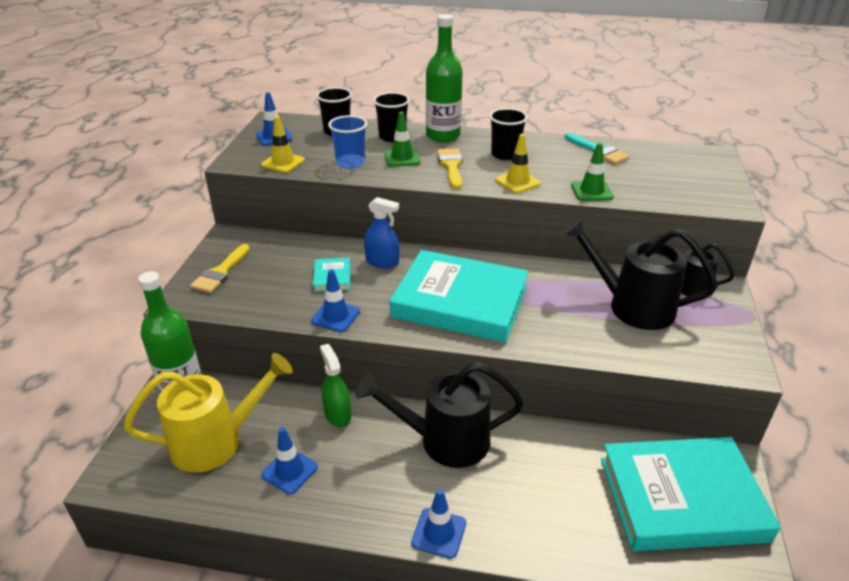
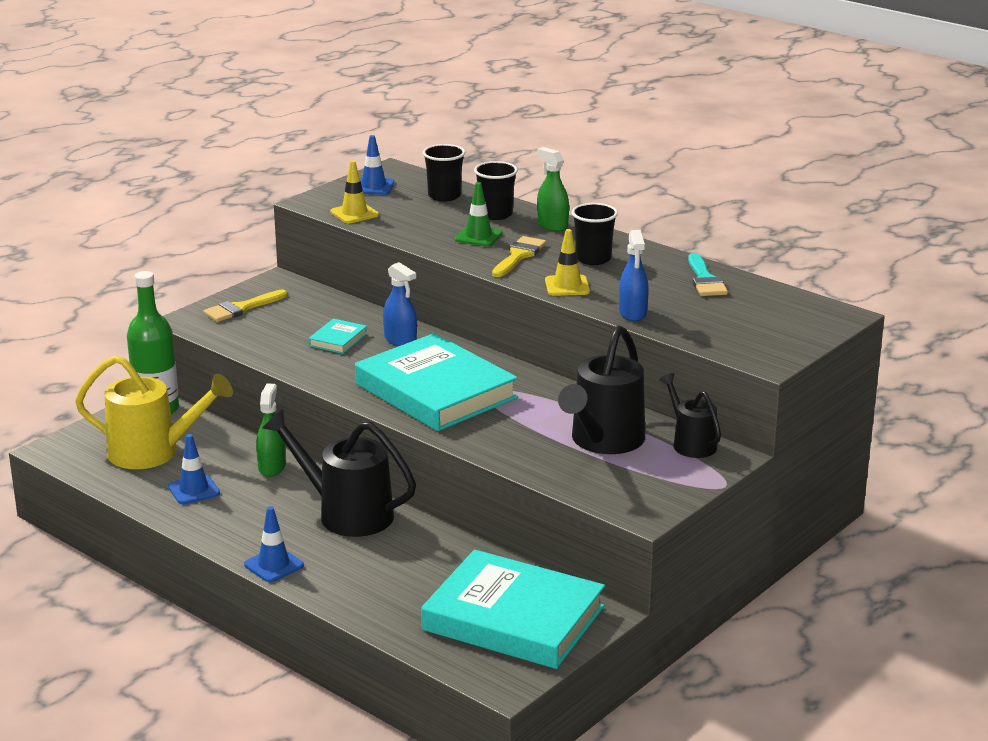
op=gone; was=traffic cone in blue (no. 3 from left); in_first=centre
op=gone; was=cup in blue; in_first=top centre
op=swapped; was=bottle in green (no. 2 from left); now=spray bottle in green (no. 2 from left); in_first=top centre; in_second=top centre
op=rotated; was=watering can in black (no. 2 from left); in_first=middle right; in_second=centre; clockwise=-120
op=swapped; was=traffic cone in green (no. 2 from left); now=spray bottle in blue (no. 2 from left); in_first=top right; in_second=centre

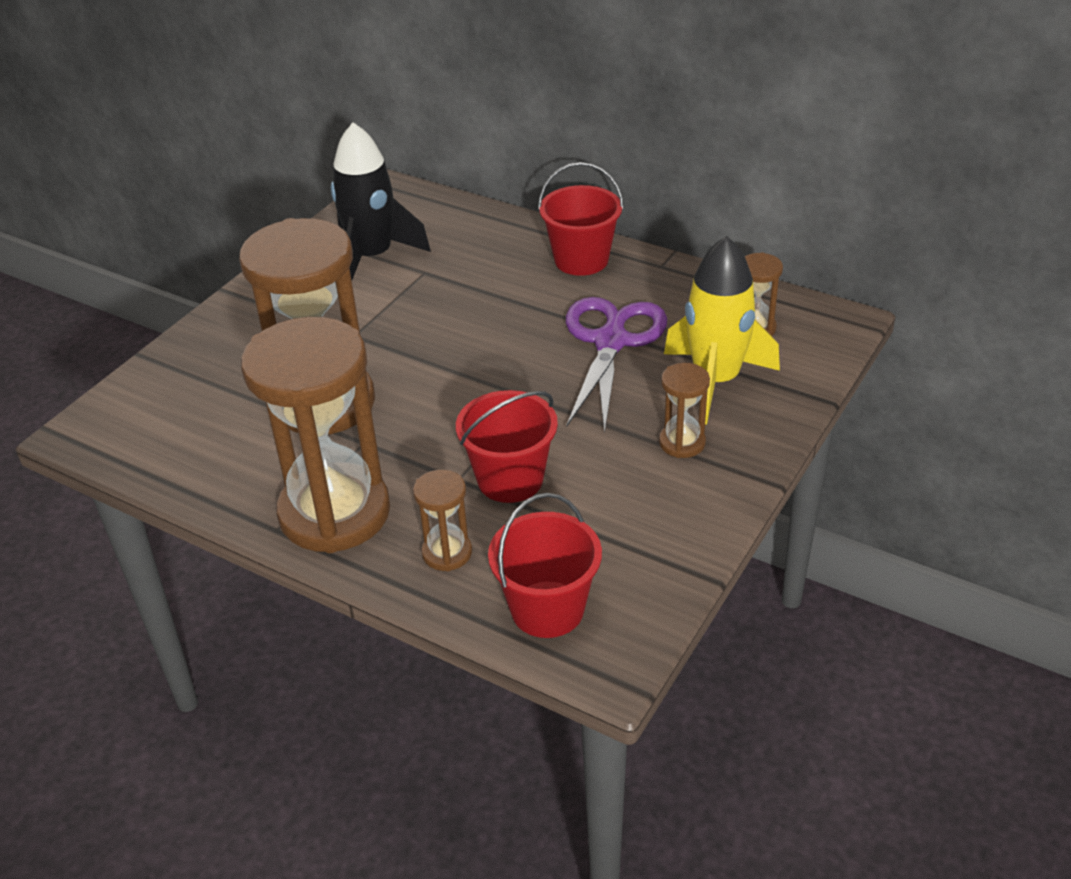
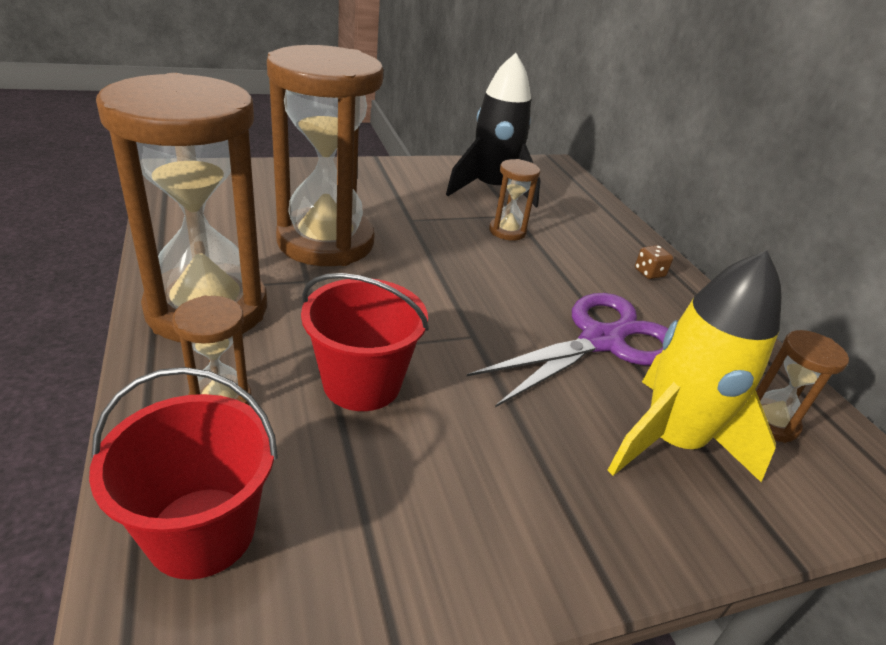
op=swapped; was=bucket in red (no. 3 from left); now=dice in brown; in_first=top centre; in_second=middle right
op=shifted; was=hourglass in brown (no. 4 from left); in_first=centre; in_second=top centre

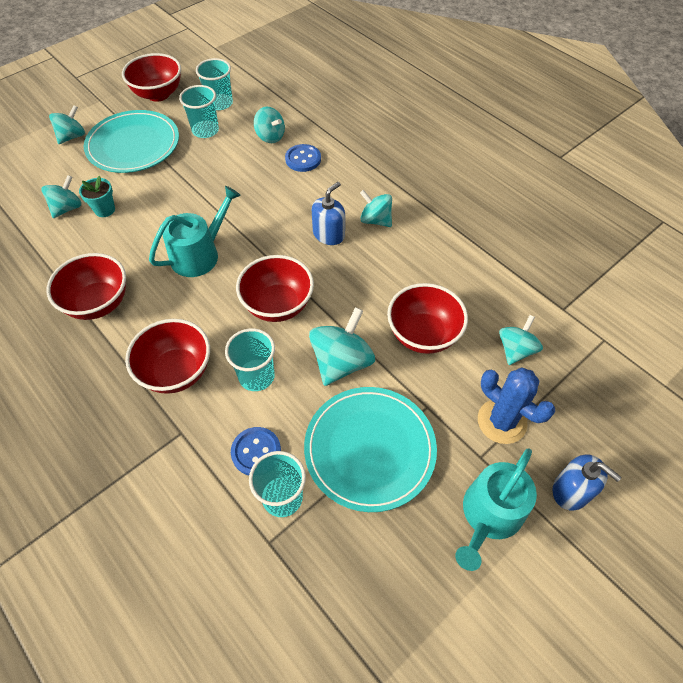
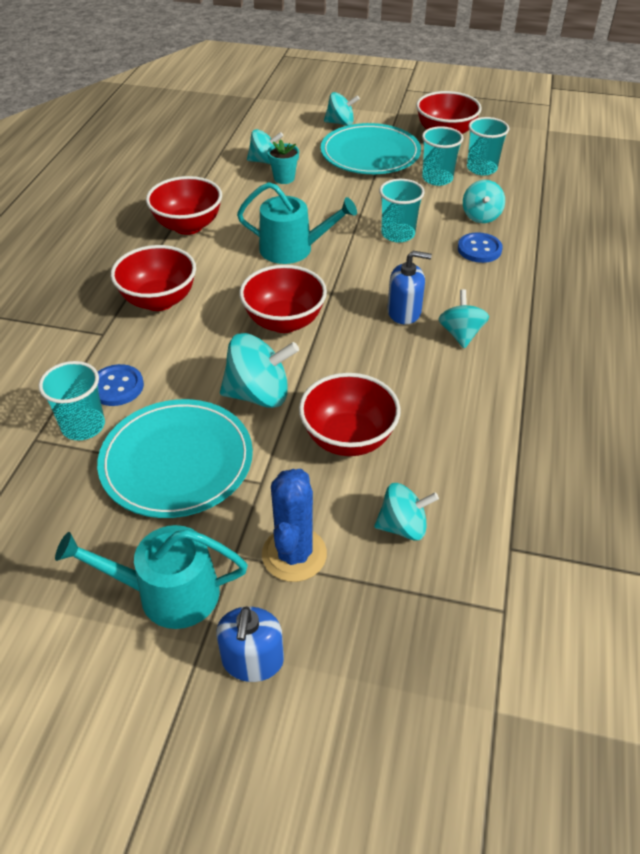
op=shifted; was=cup in turquoise (no. 3 from left in the first image); now=cup in turquoise (no. 2 from left); in_first=centre; in_second=top centre

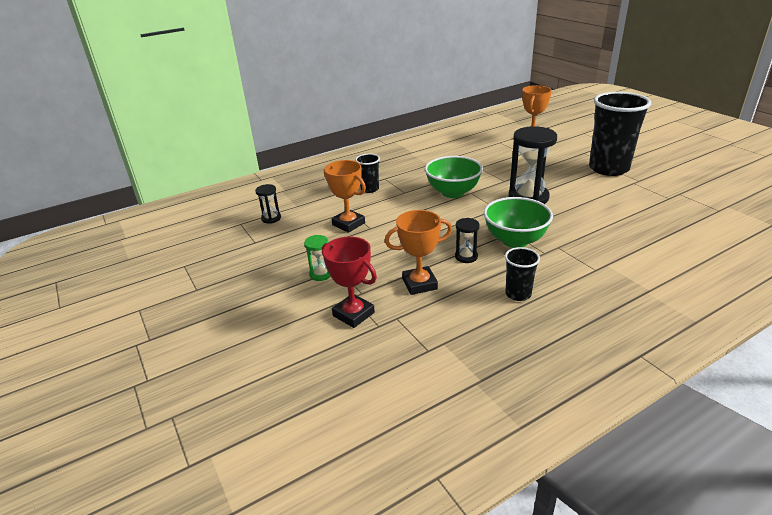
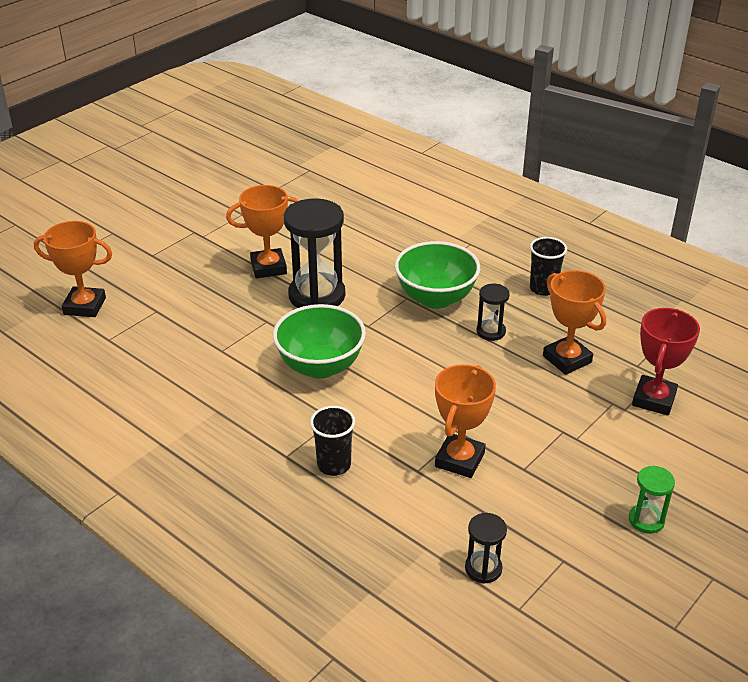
op=shifted; was=hourglass in green; in_first=centre; in_second=bottom right
op=gone; was=cup in black (no. 3 from left); in_first=top right
op=new; now=trophy in orange (no. 2 from left); in_second=centre

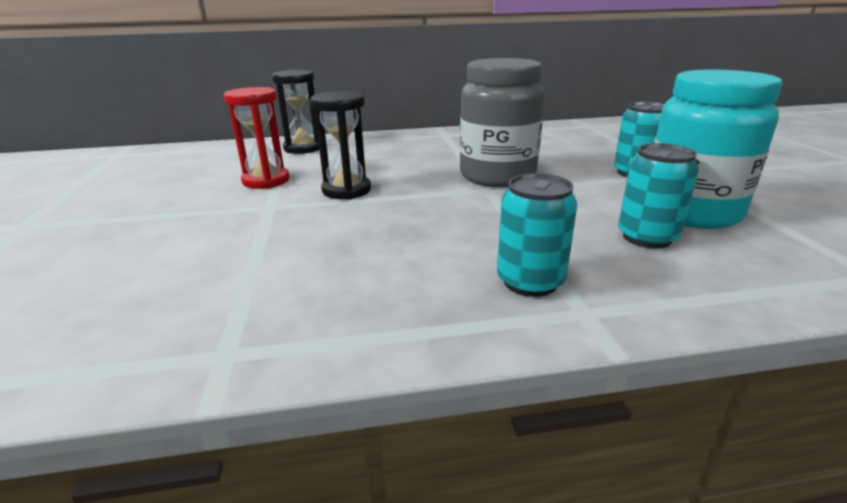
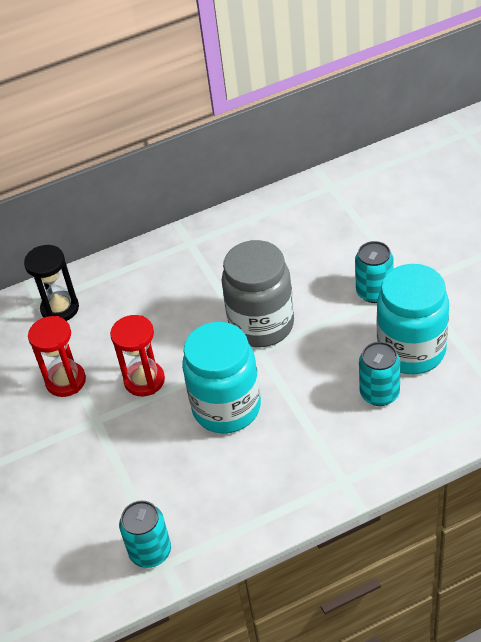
op=repainted; was=hourglass in black (no. 2 from left); now=hourglass in red (no. 2 from left); in_first=top centre; in_second=middle left
op=shifted; was=can in turquoise (no. 1 from left); in_first=centre; in_second=bottom left
op=new; now=jar in turquoise (no. 1 from left); in_second=centre

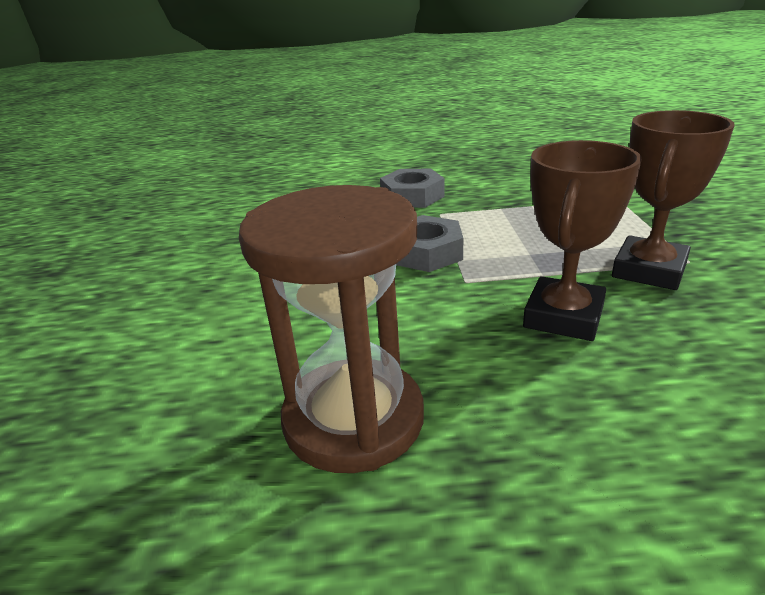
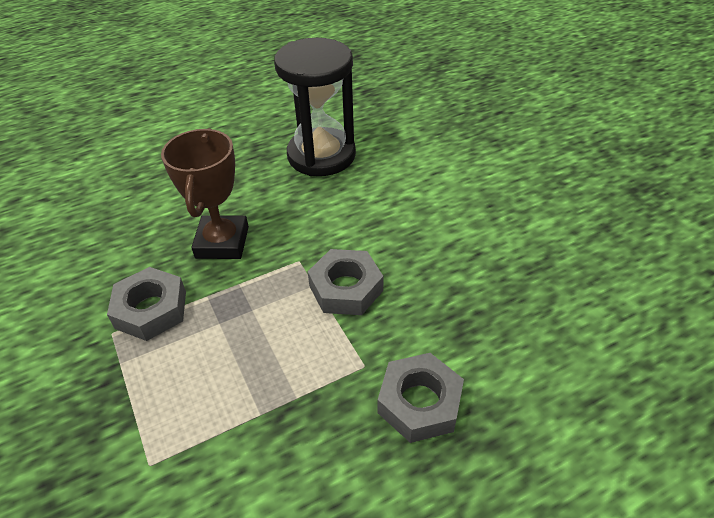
op=repainted; was=hourglass in brown; now=hourglass in black; in_first=centre; in_second=top centre
op=swapped; was=trophy in brown (no. 2 from left); now=nut in grey (no. 1 from left); in_first=middle right; in_second=middle left

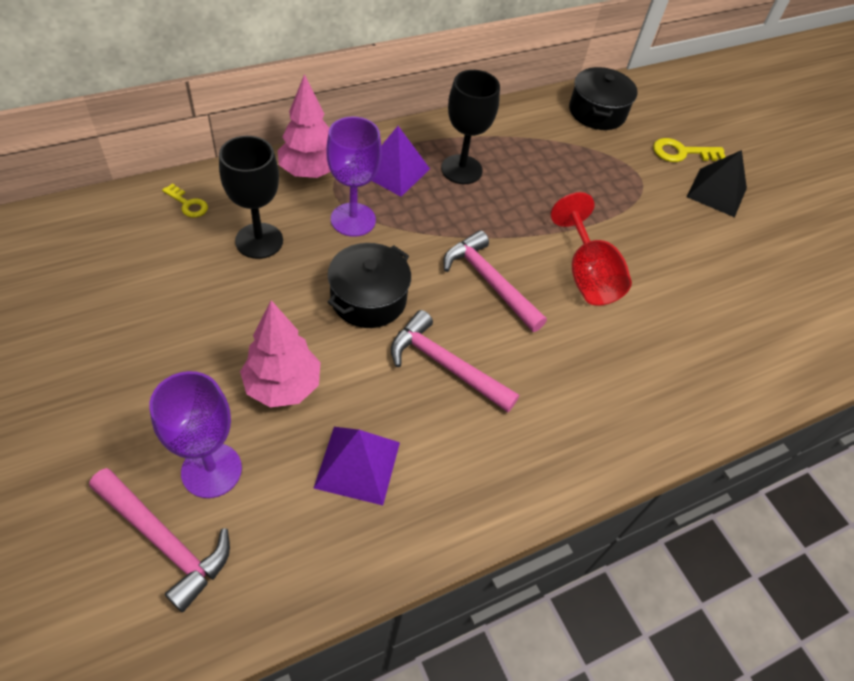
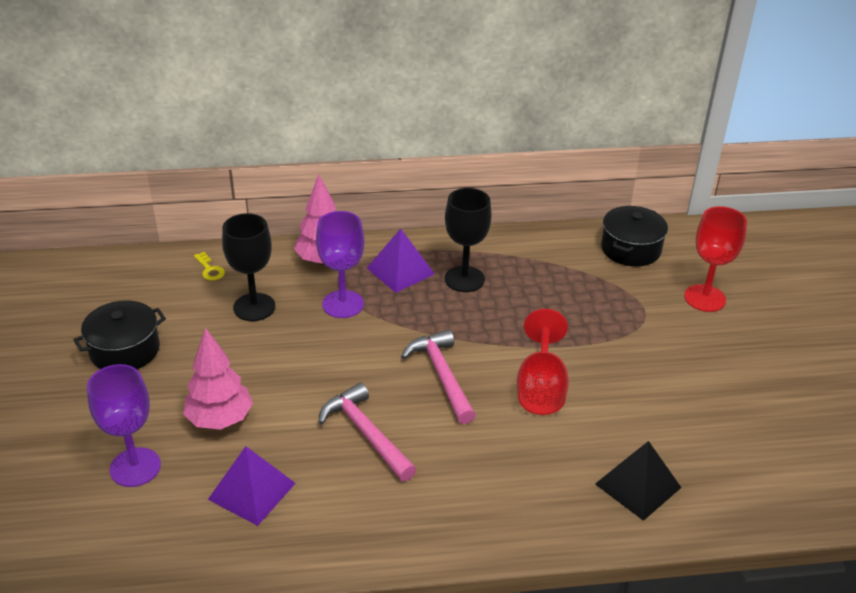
op=gone; was=hammer in pink (no. 1 from left); in_first=bottom left
op=shifted; was=pot in black (no. 1 from left); in_first=centre; in_second=middle left
op=swapped; was=key in yellow (no. 2 from left); now=goblet in red (no. 2 from left); in_first=top right; in_second=middle right
op=shifted; was=pyramid in black; in_first=top right; in_second=bottom right

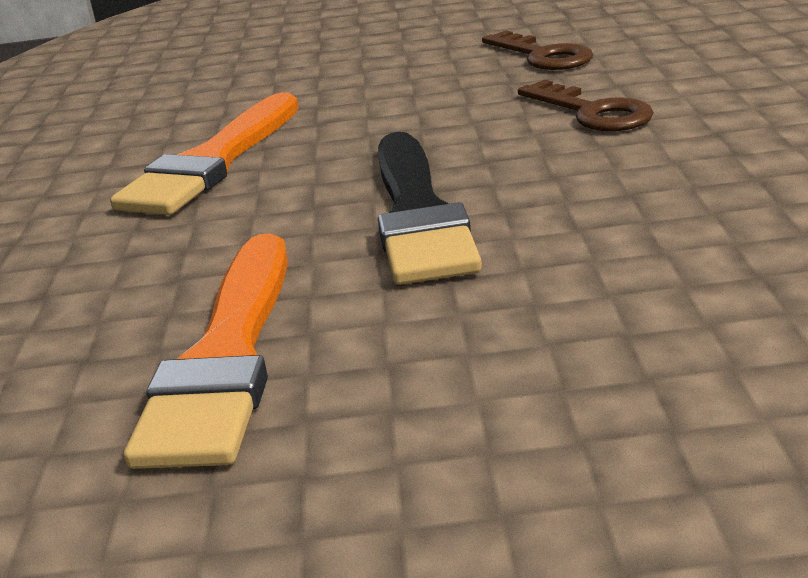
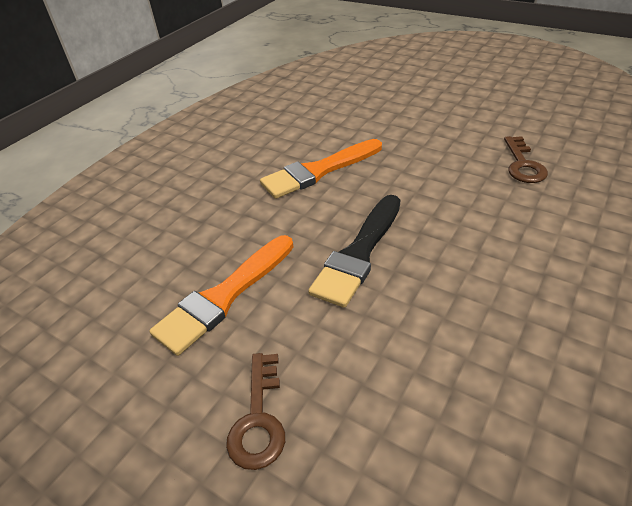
op=shifted; was=key in brown (no. 2 from left in the first image); now=key in brown (no. 1 from left); in_first=top right; in_second=bottom centre

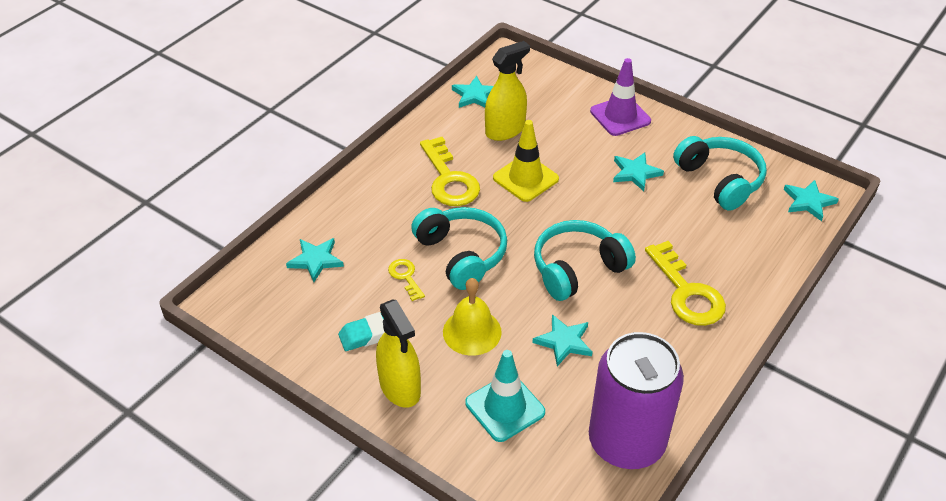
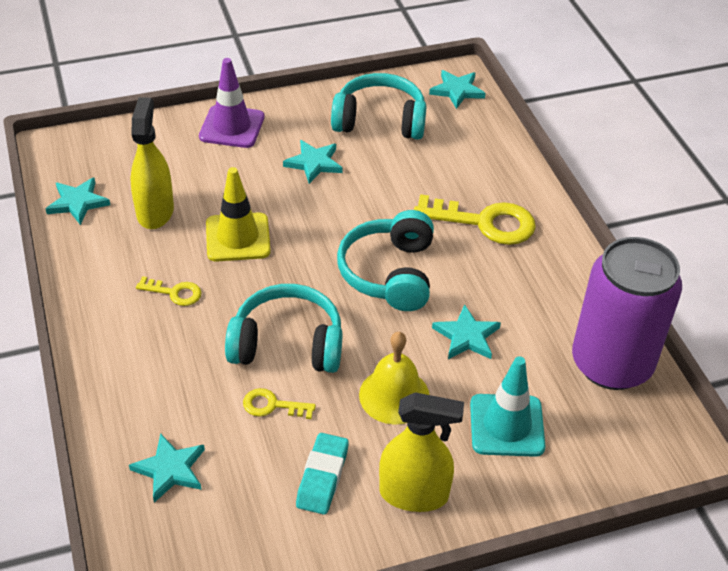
op=scaled; was=key in yellow (no. 2 from left in the first image); in_first=centre; in_second=middle left; ratio=0.51

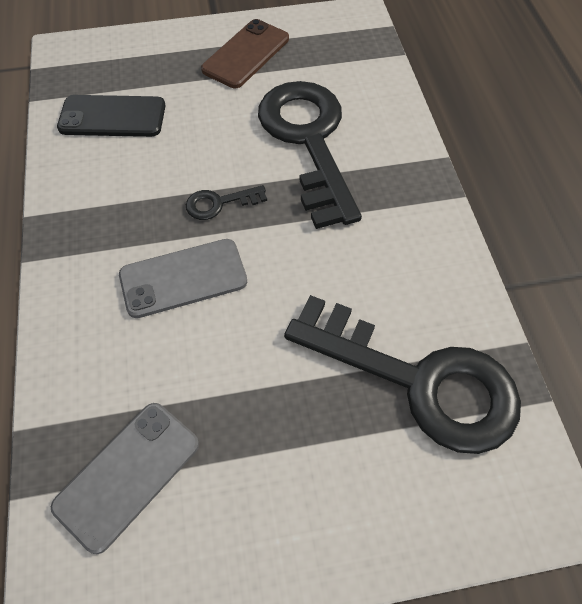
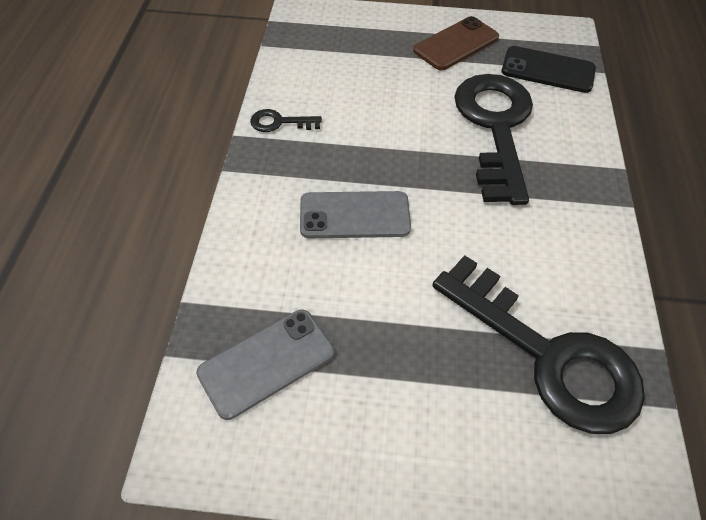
op=shifted; was=phone in black; in_first=top left; in_second=top right
op=shifted; was=key in black (no. 1 from left); in_first=centre; in_second=top centre

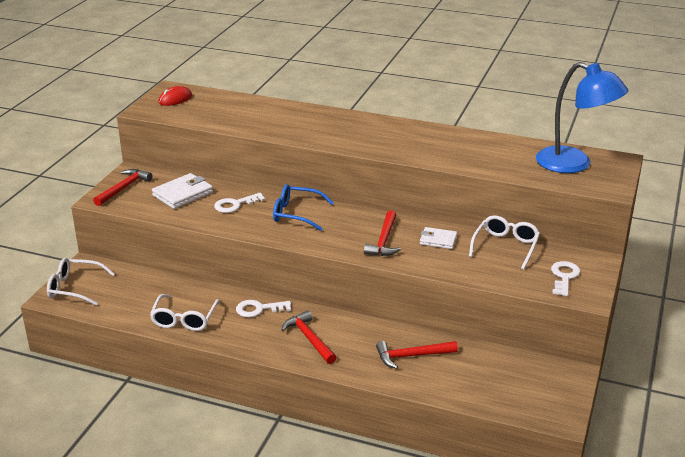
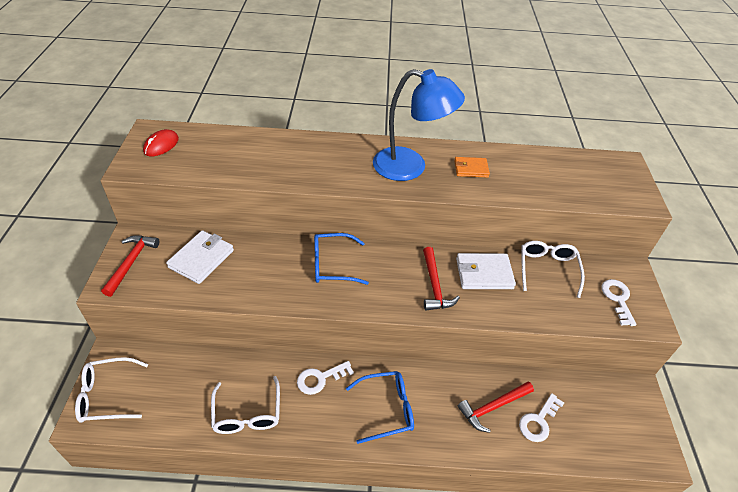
op=shifted; was=key in white (no. 1 from left in the first image); now=key in white (no. 2 from left); in_first=centre; in_second=bottom right
op=swapped; was=hammer in red (no. 2 from left); now=glasses in blue (no. 2 from left); in_first=bottom centre; in_second=bottom centre
op=scaled; was=wallet in white (no. 2 from left); in_first=centre; in_second=centre; ratio=1.57
op=shifted; was=lamp in blue; in_first=top right; in_second=top centre
op=new; now=wallet in orange; in_second=centre

